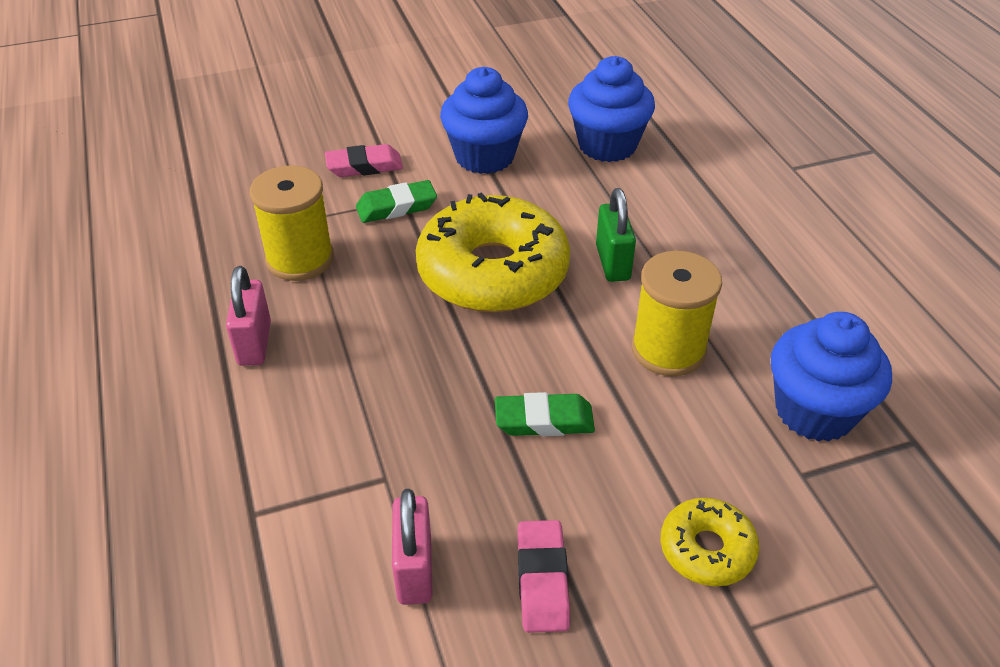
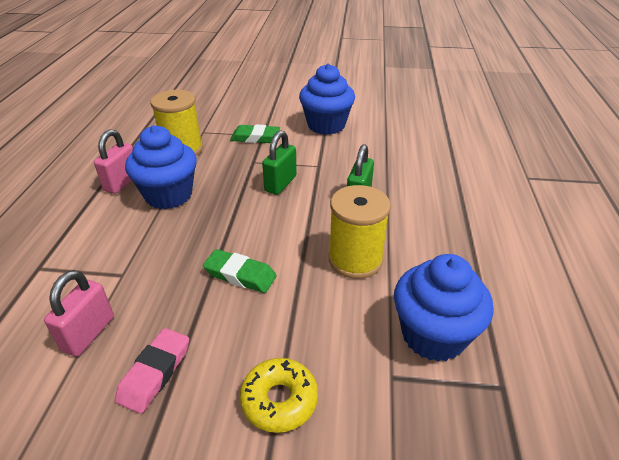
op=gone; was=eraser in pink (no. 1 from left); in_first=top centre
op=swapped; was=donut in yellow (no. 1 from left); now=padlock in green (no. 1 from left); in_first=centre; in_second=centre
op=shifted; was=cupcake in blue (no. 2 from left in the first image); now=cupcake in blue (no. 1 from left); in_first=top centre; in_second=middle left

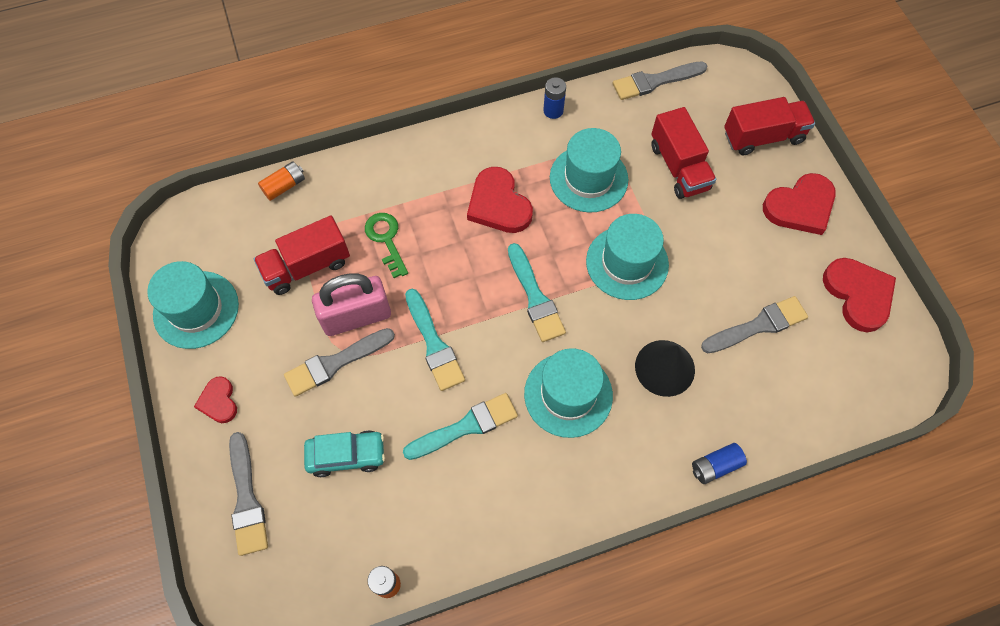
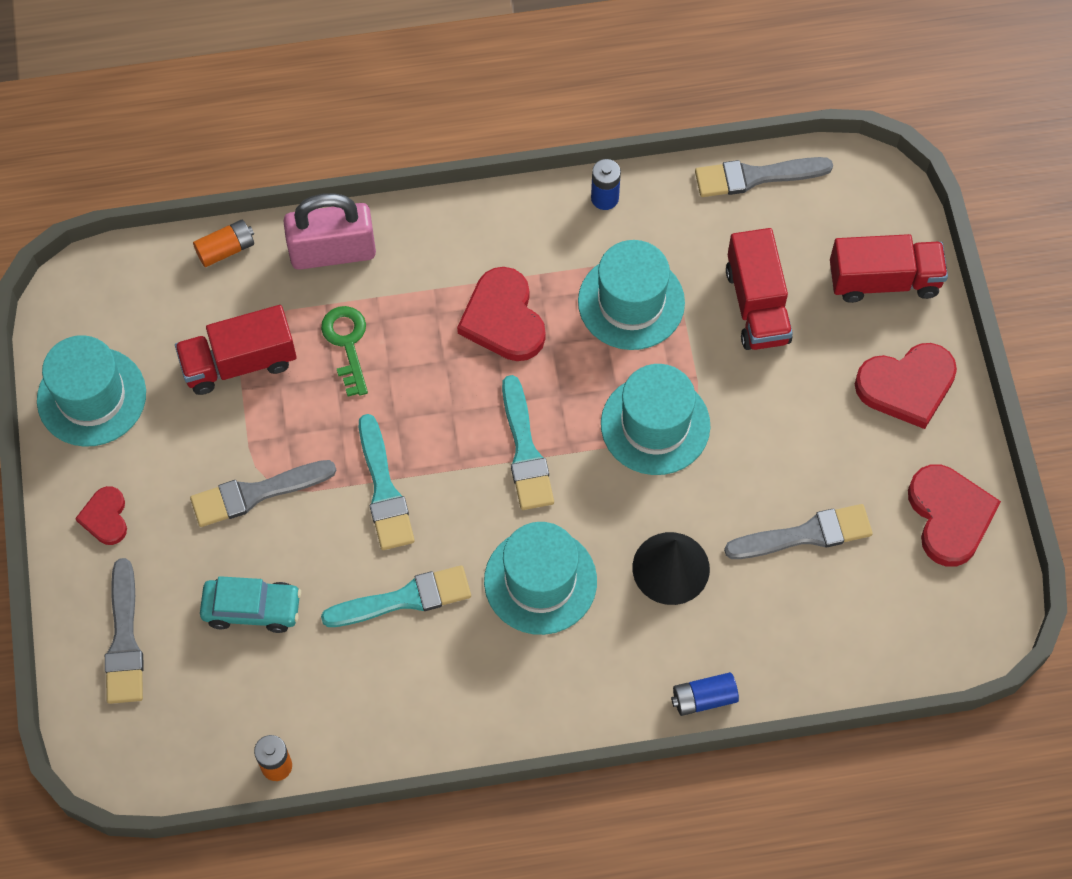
op=shifted; was=padlock in pink; in_first=centre; in_second=top left

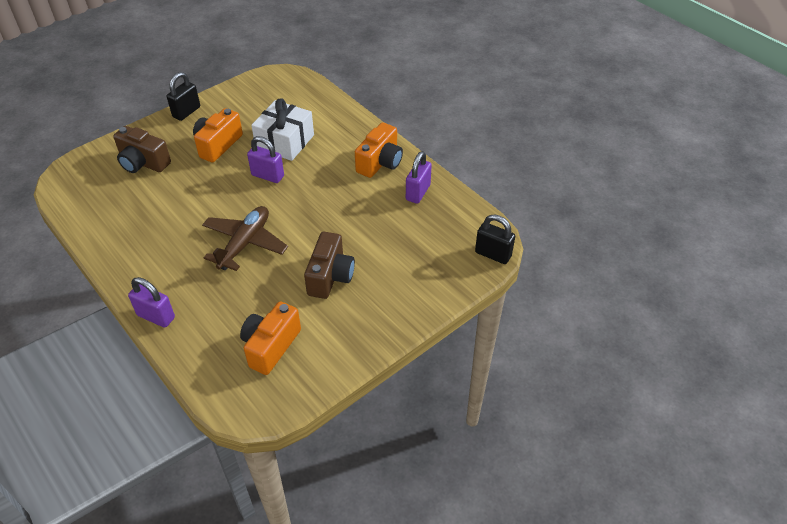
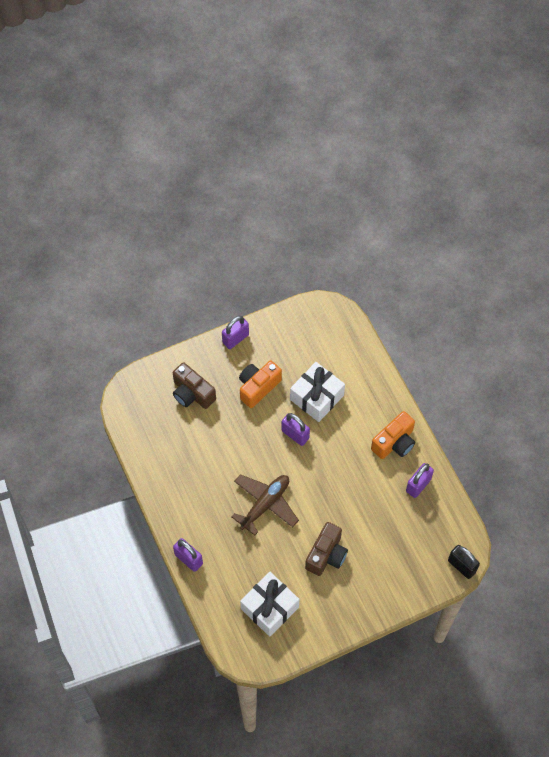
op=repainted; was=padlock in black (no. 1 from left); now=padlock in purple (no. 2 from left); in_first=top left; in_second=centre
op=swapped; was=camera in orange (no. 2 from left); now=gift in white (no. 1 from left); in_first=centre; in_second=bottom centre

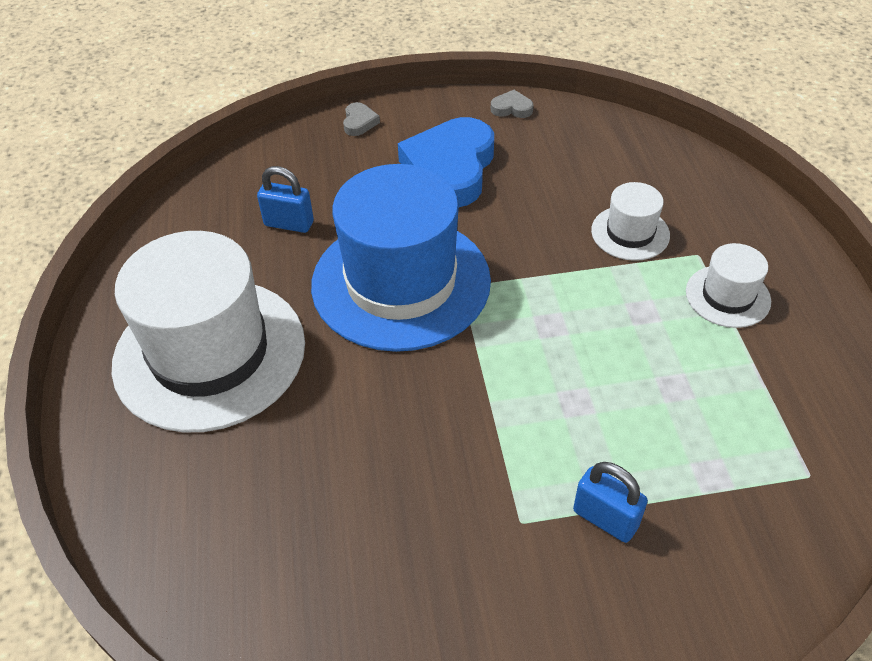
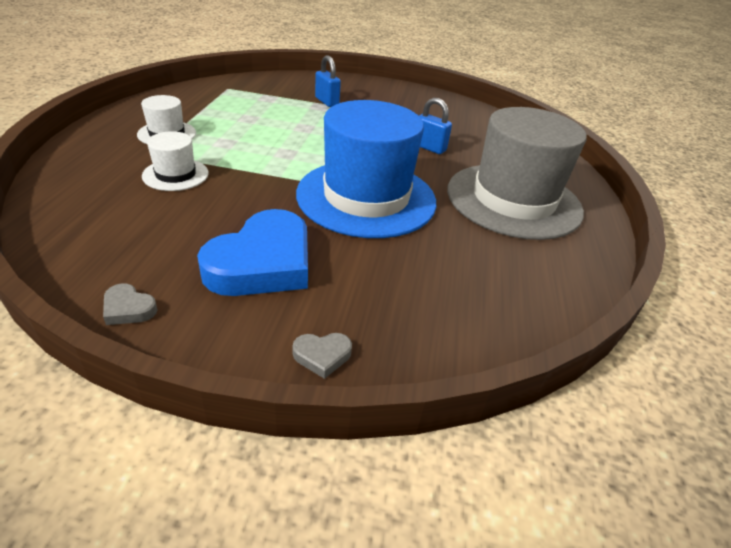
op=repainted; was=hat in white (no. 1 from left); now=hat in grey; in_first=middle left; in_second=top right
op=shifted; was=padlock in blue (no. 1 from left in the first image); now=padlock in blue (no. 2 from left); in_first=top left; in_second=top centre
op=rotated; was=heart in grey (no. 1 from left in the first image); in_first=top centre; in_second=centre; clockwise=-120

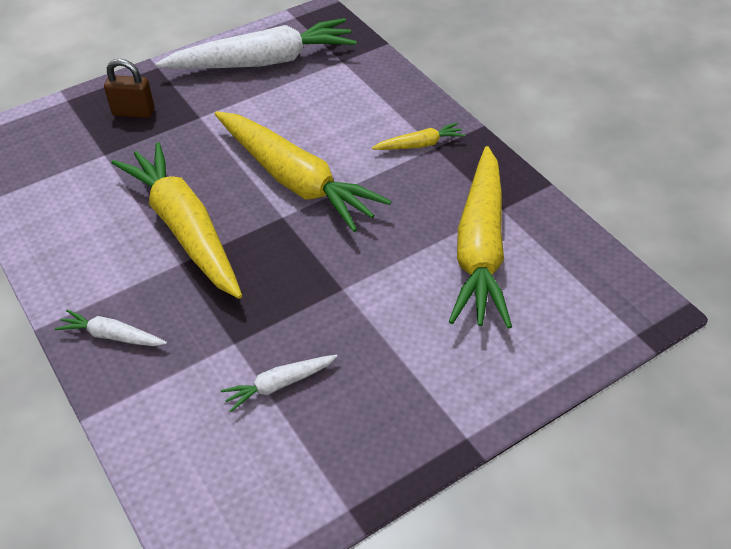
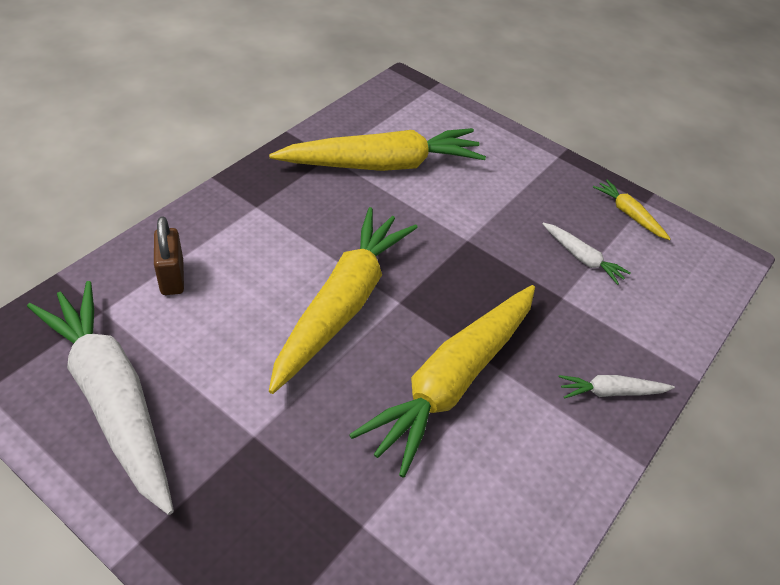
op=rotated; was=carrot in white (no. 1 from left in the first image); in_first=middle left; in_second=middle right; clockwise=90
op=shifted; was=padlock in brown; in_first=top left; in_second=middle left
op=shifted; was=carrot in yellow (no. 3 from left in the first image); now=carrot in yellow (no. 4 from left); in_first=top centre; in_second=middle right

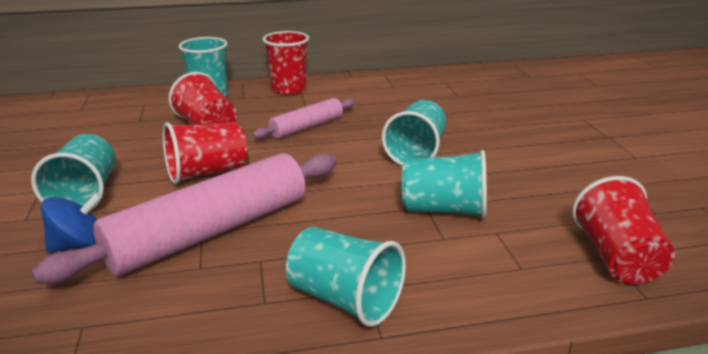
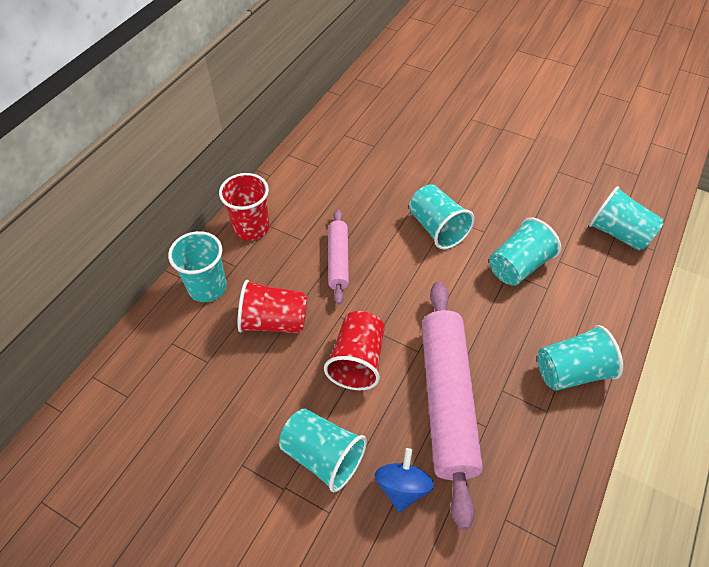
op=repainted; was=cup in red (no. 4 from left); now=cup in turquoise (no. 6 from left); in_first=middle right; in_second=middle right

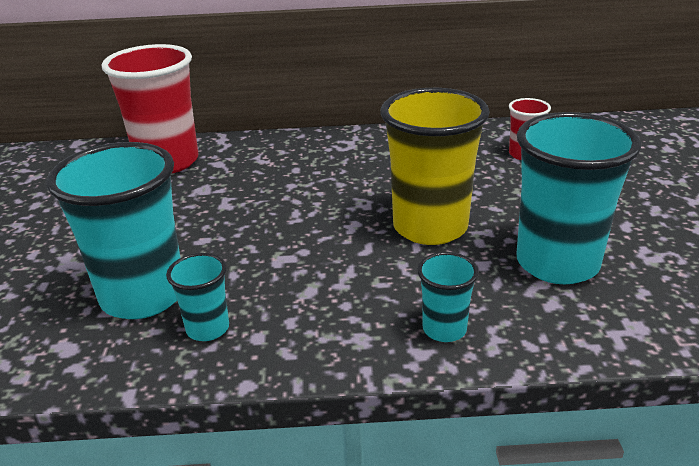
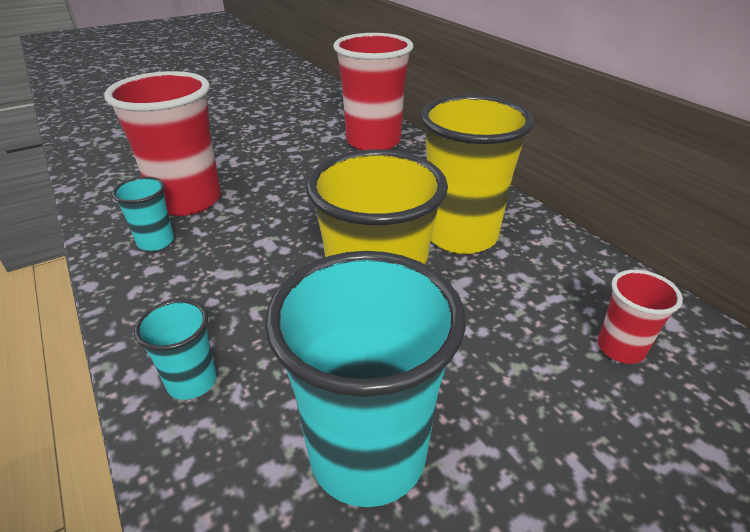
op=repainted; was=cup in turquoise (no. 1 from left); now=cup in red (no. 1 from left); in_first=middle left; in_second=top left
op=new; now=cup in yellow (no. 2 from left); in_second=top centre

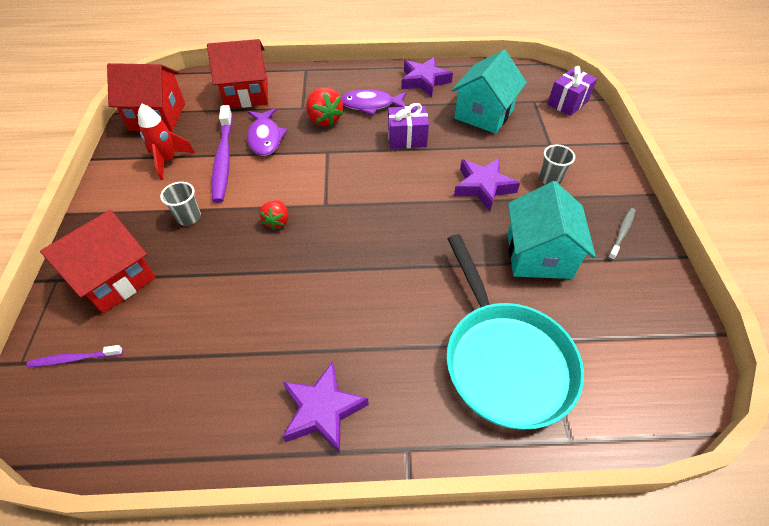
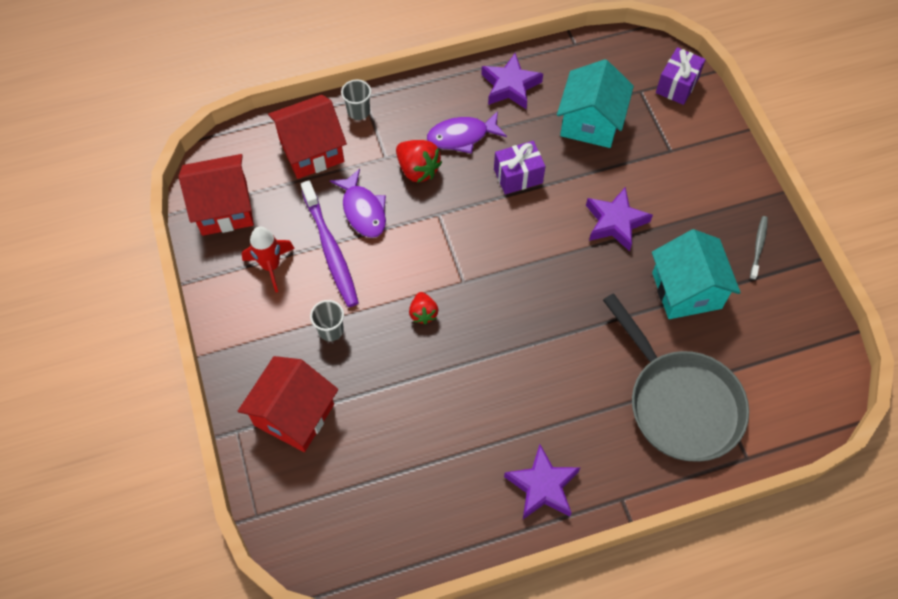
op=gone; was=toothbrush in purple (no. 1 from left); in_first=bottom left
op=repainted; was=pan in turquoise; now=pan in grey; in_first=middle right; in_second=middle right
op=shifted; was=cup in grey (no. 2 from left); in_first=top right; in_second=top centre

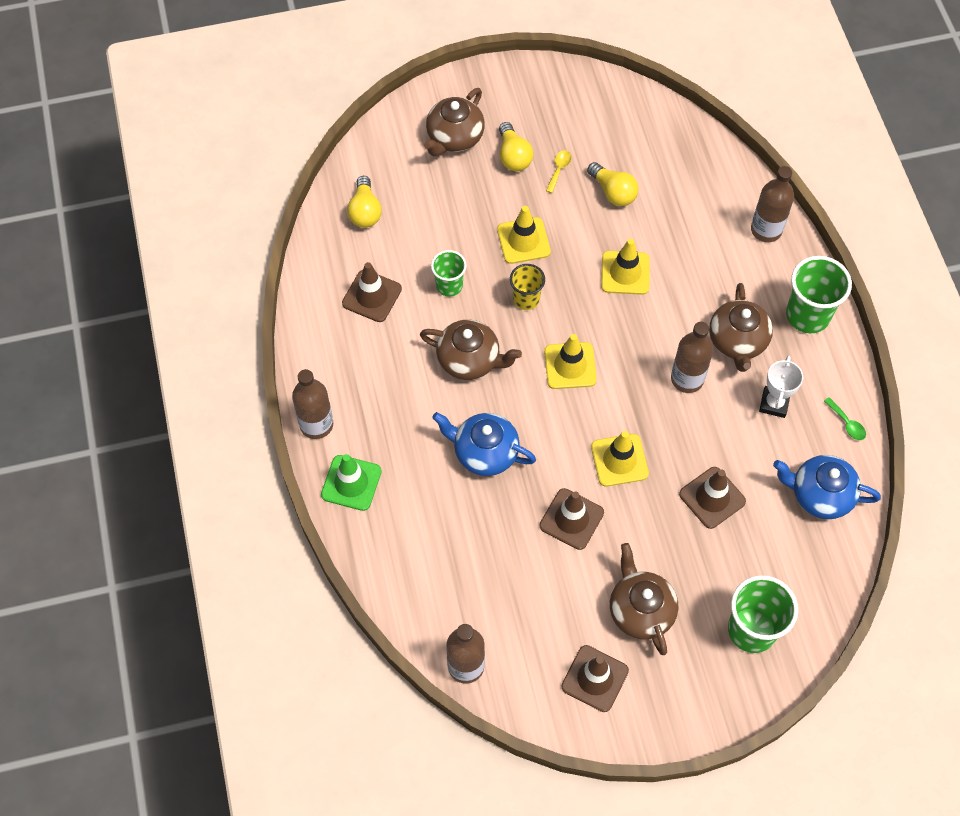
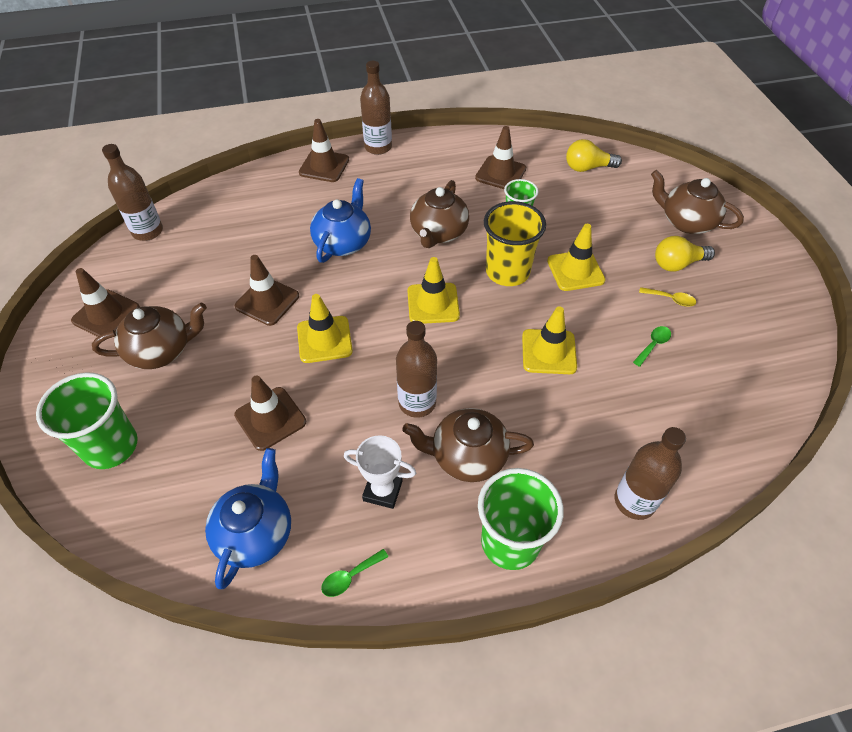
op=repainted; was=traffic cone in green; now=traffic cone in brown (no. 4 from left); in_first=centre; in_second=top centre
op=scaled; was=cup in yellow; in_first=centre; in_second=top centre; ratio=1.65
op=swapped; was=light bulb in yellow (no. 3 from left); now=spoon in green (no. 2 from left); in_first=top centre; in_second=middle right

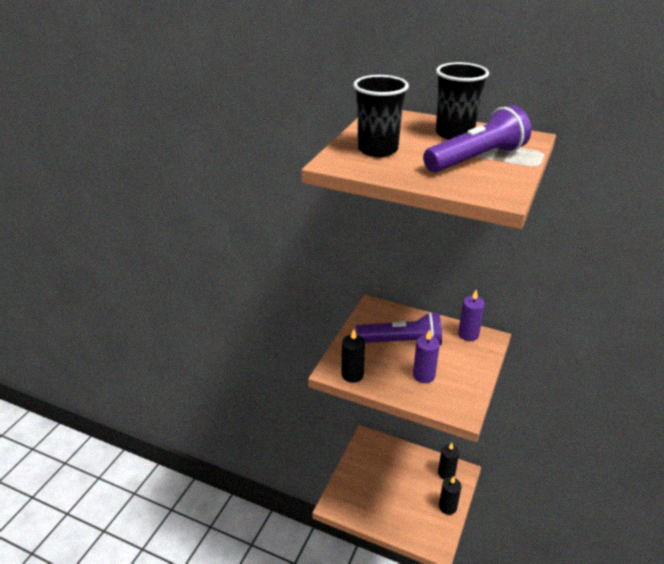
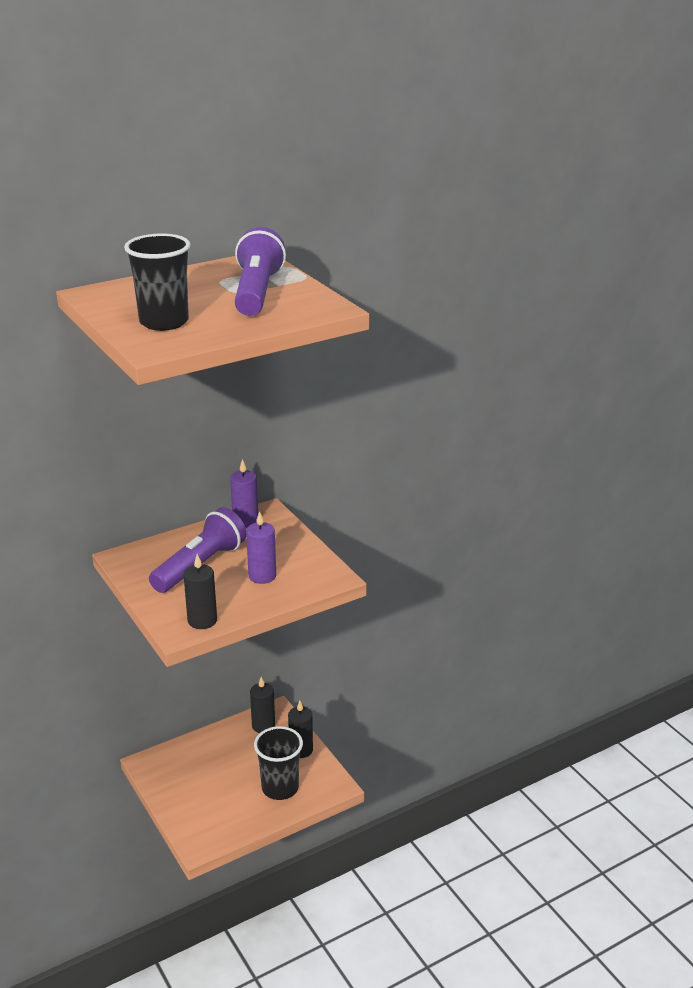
op=shifted; was=cup in black (no. 2 from left); in_first=top right; in_second=bottom centre

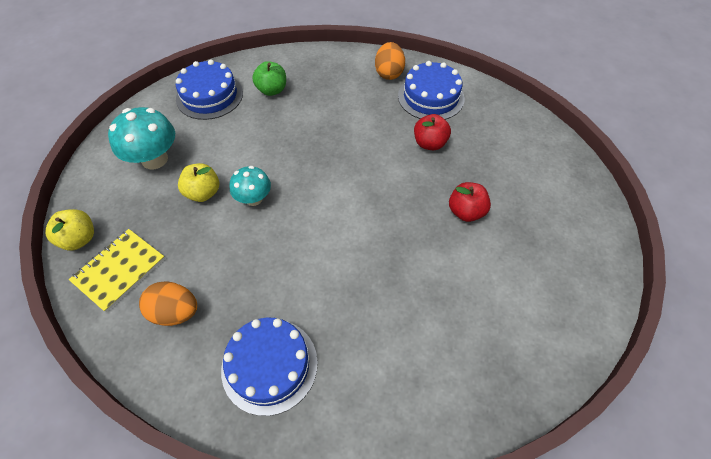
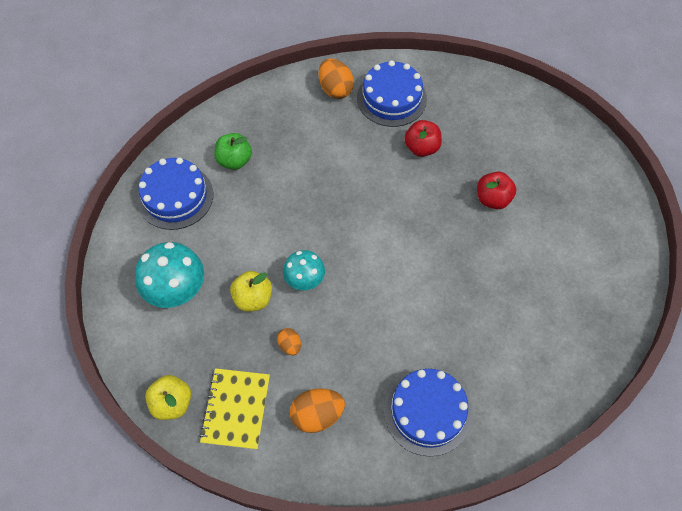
op=new; now=egg in orange (no. 1 from left); in_second=bottom centre

